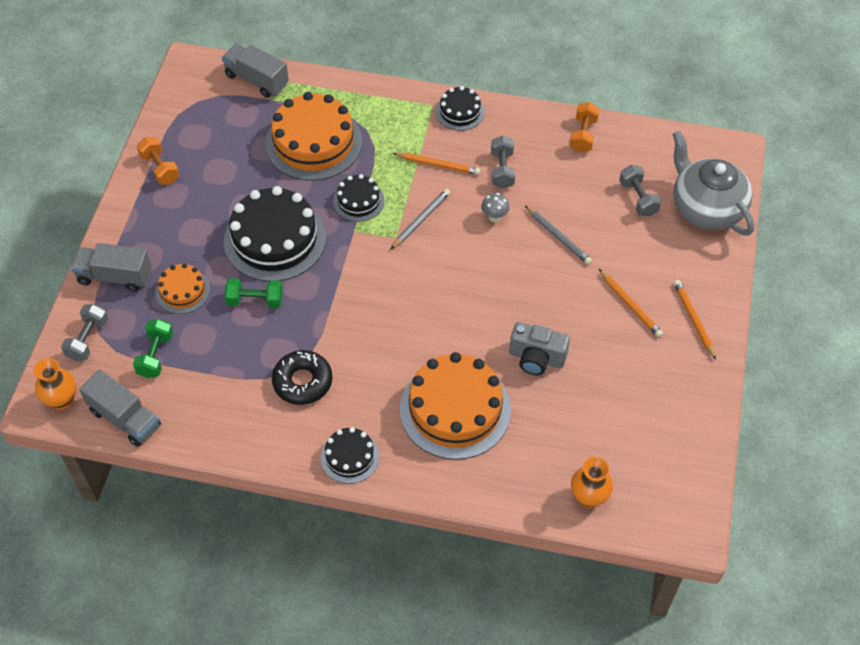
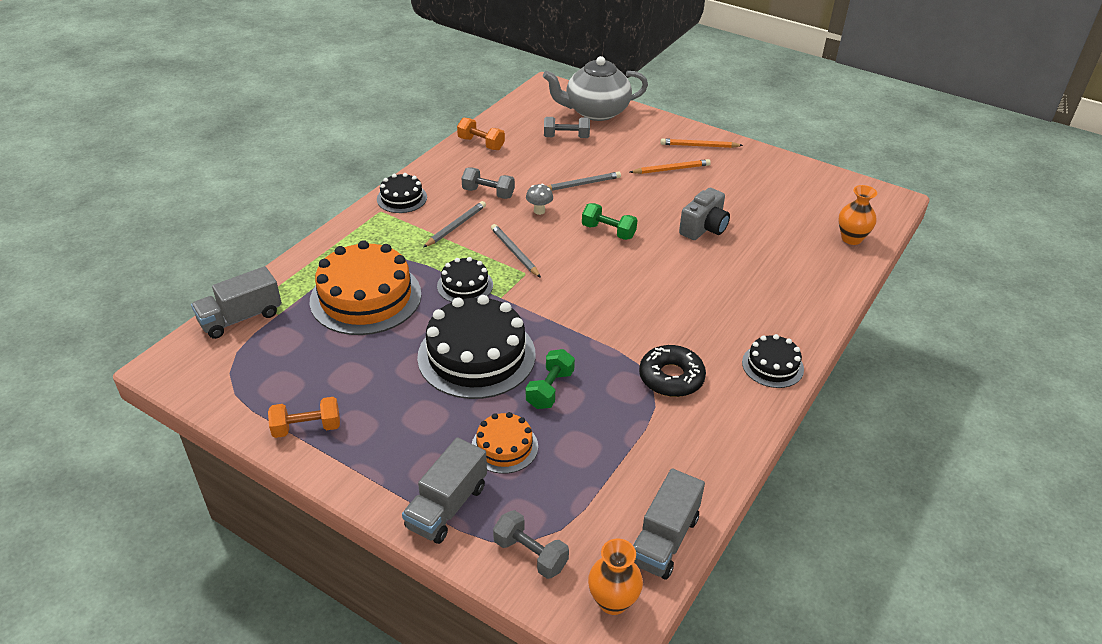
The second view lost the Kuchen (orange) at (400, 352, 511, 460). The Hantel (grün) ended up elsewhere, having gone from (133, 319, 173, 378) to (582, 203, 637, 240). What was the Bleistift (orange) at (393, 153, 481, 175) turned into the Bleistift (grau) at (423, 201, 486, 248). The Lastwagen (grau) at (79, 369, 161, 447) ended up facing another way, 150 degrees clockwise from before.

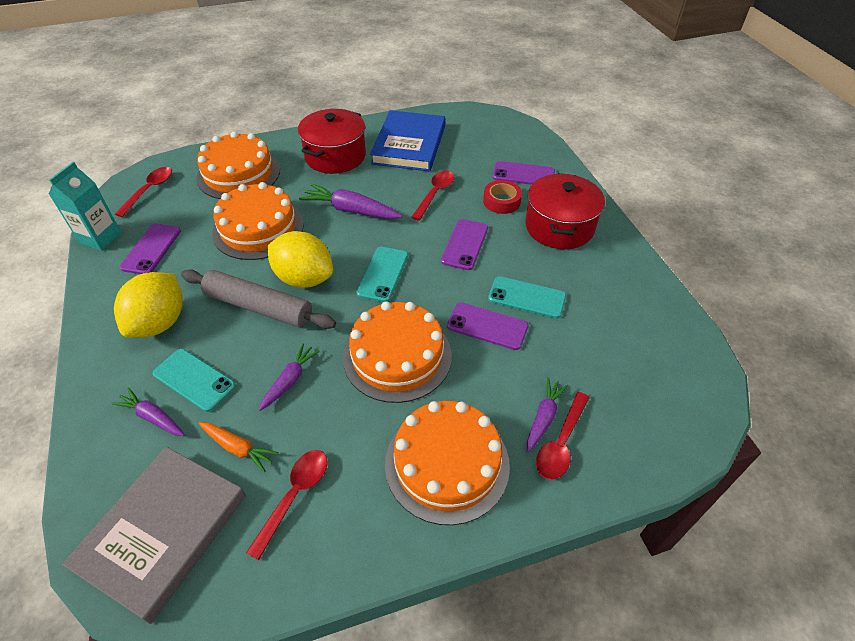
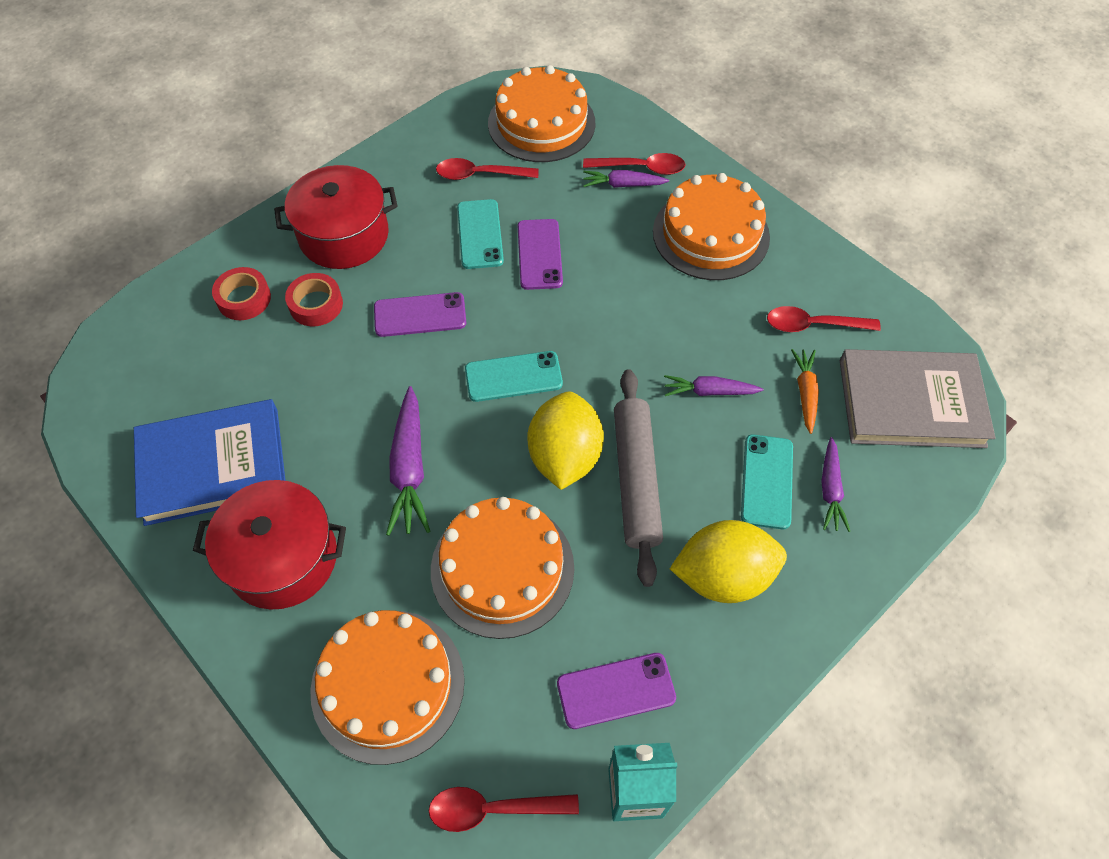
The Kuchen (orange) ended up elsewhere, having gone from (343, 301, 452, 403) to (488, 65, 595, 162). The Löffel (rot) ended up elsewhere, having gone from (411, 171, 454, 221) to (436, 158, 539, 180). Where the Handy (lila) stood at (493, 161, 555, 185), the Klebeband (rot) came to stand at (212, 267, 271, 320).

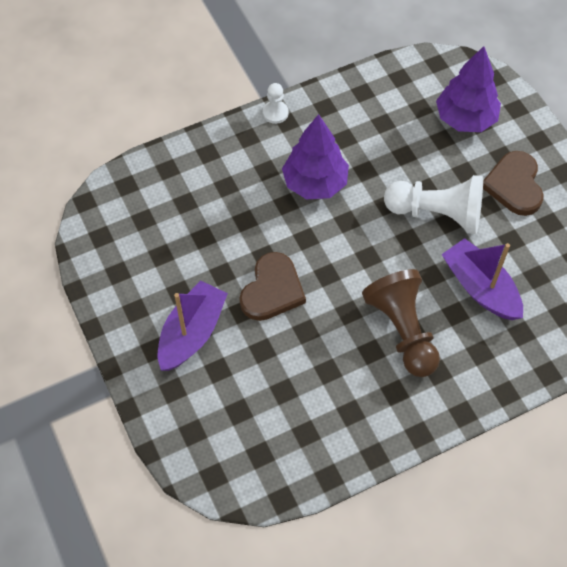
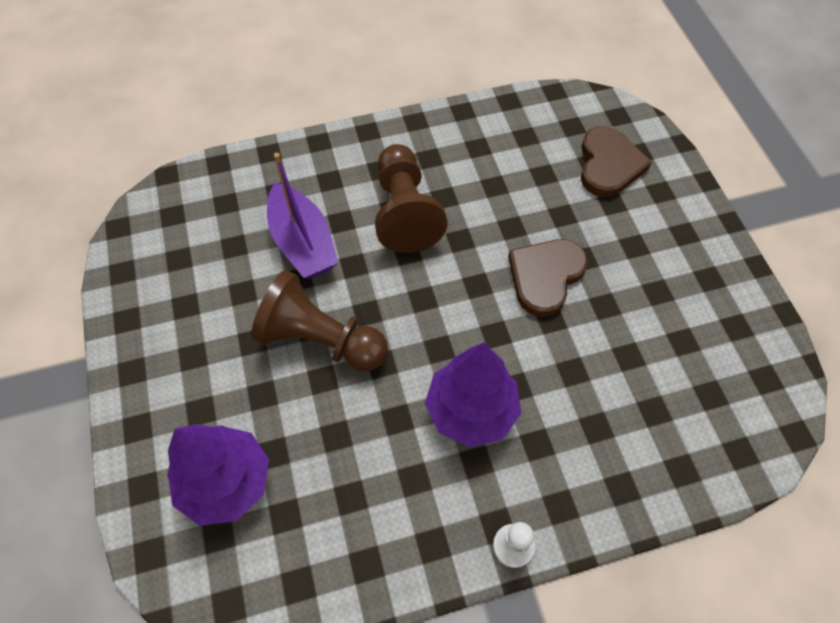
The second view lost the Boot (lila) at (158, 280, 228, 371). The Herz (braun) ended up elsewhere, having gone from (483, 151, 544, 216) to (581, 126, 652, 197). What was the Bauer (weiß) at (384, 175, 483, 234) turned into the Bauer (braun) at (251, 270, 388, 372).

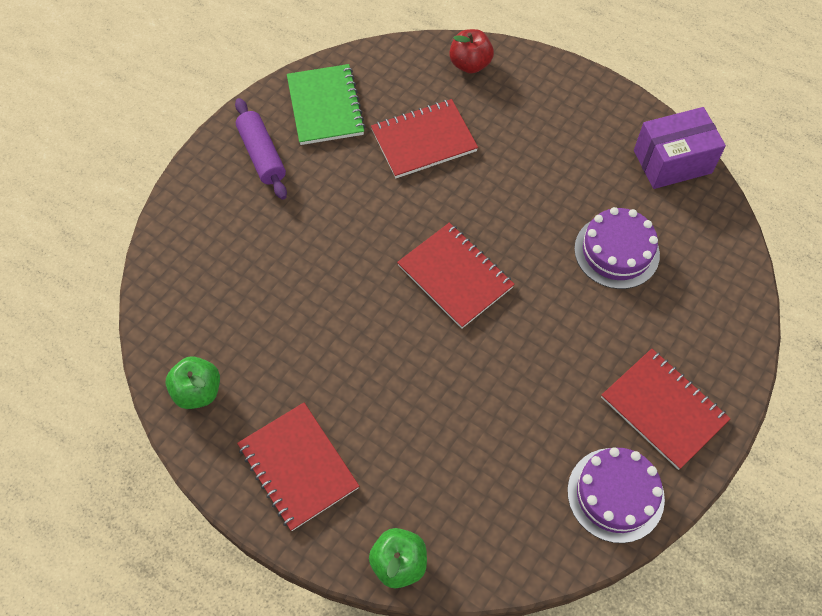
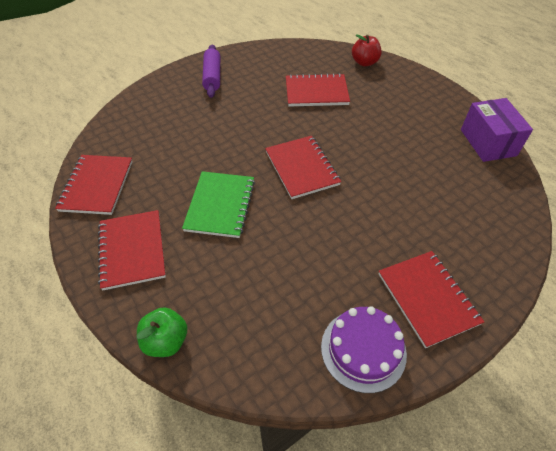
The second view lost the Kuchen (lila) at (574, 207, 660, 289). The Notizbuch (grün) ended up elsewhere, having gone from (287, 64, 366, 145) to (182, 171, 255, 238). Where the Apfel (grün) stood at (166, 357, 220, 409), the Notizbuch (rot) came to stand at (55, 155, 133, 215). The Schachtel (lila) at (634, 107, 726, 189) ended up facing another way, 75 degrees clockwise from before.

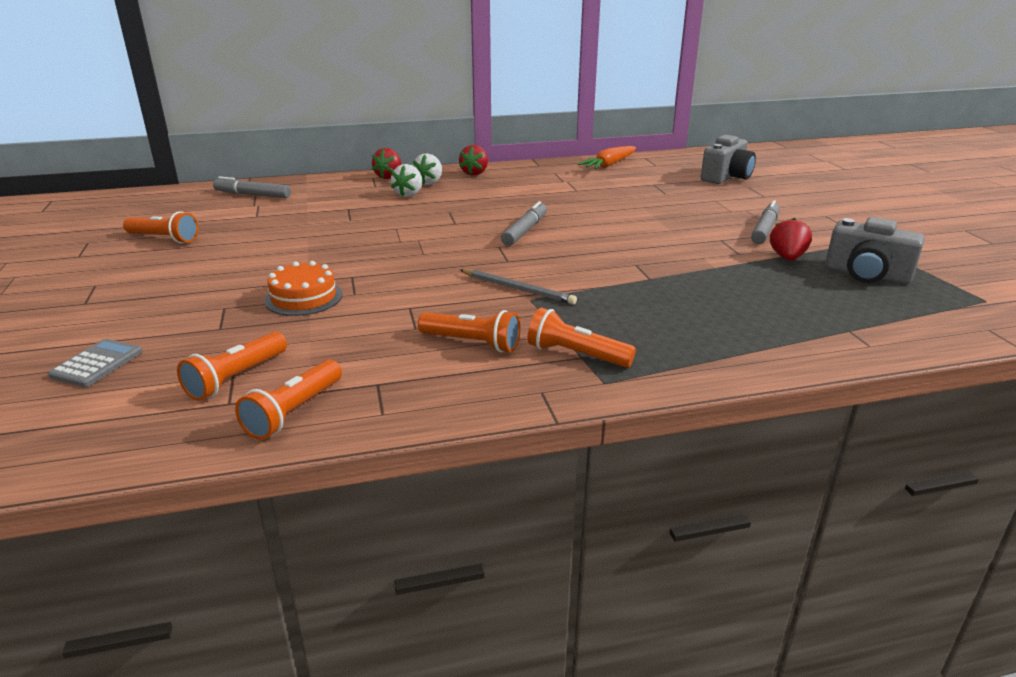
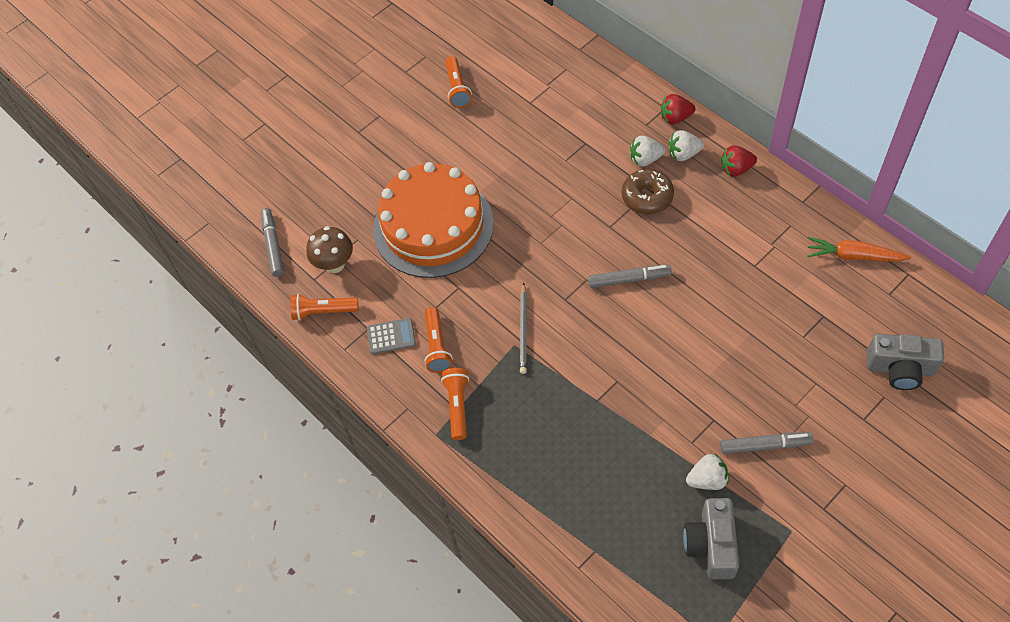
The second view gained the Donut (braun) at (622, 169, 674, 214). The Taschenrechner (grau) ended up elsewhere, having gone from (48, 339, 142, 387) to (367, 318, 416, 354). The Filzstift (grau) ended up elsewhere, having gone from (213, 176, 291, 198) to (261, 208, 284, 277). Where the Taschenlampe (orange) stood at (177, 332, 287, 401), the Pilz (braun) came to stand at (306, 226, 353, 273). What was the Erdbeere (rot) at (770, 218, 812, 261) turned into the Erdbeere (weiß) at (686, 453, 729, 490). The size of the Kuchen (orange) at (264, 261, 343, 316) changed by a factor of 2.27.

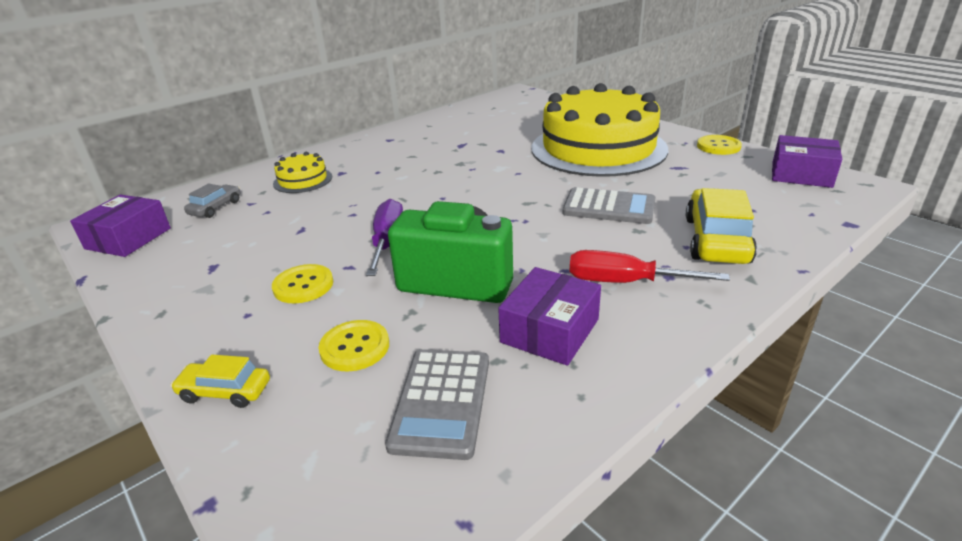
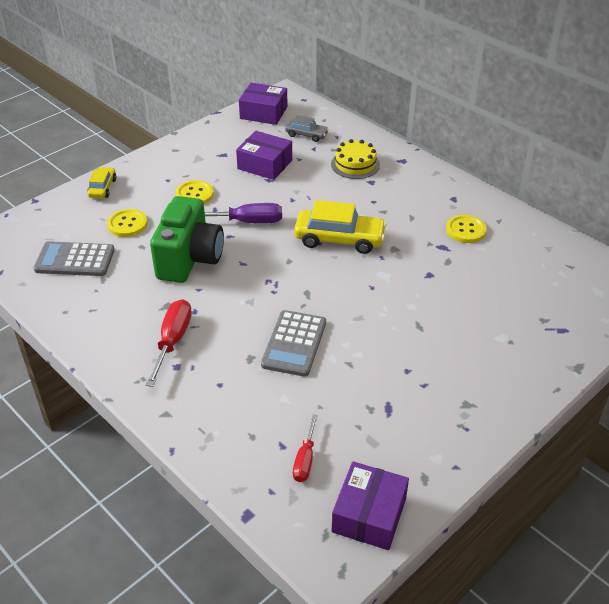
The second view lost the Kuchen (gelb) at (531, 83, 668, 177). The second view gained the Schraubenzieher (rot) at (293, 414, 318, 482). The Schachtel (lila) ended up elsewhere, having gone from (498, 267, 601, 366) to (236, 131, 292, 180). The Auto (gelb) ended up elsewhere, having gone from (686, 188, 757, 264) to (294, 200, 387, 254). The Knopf (gelb) ended up elsewhere, having gone from (697, 135, 742, 155) to (446, 215, 487, 243).

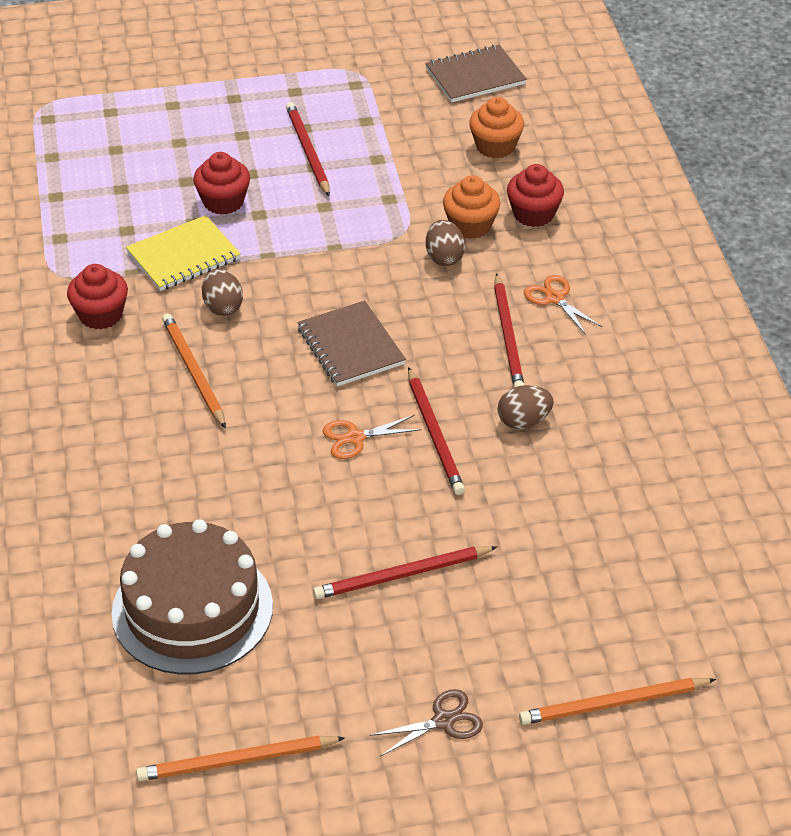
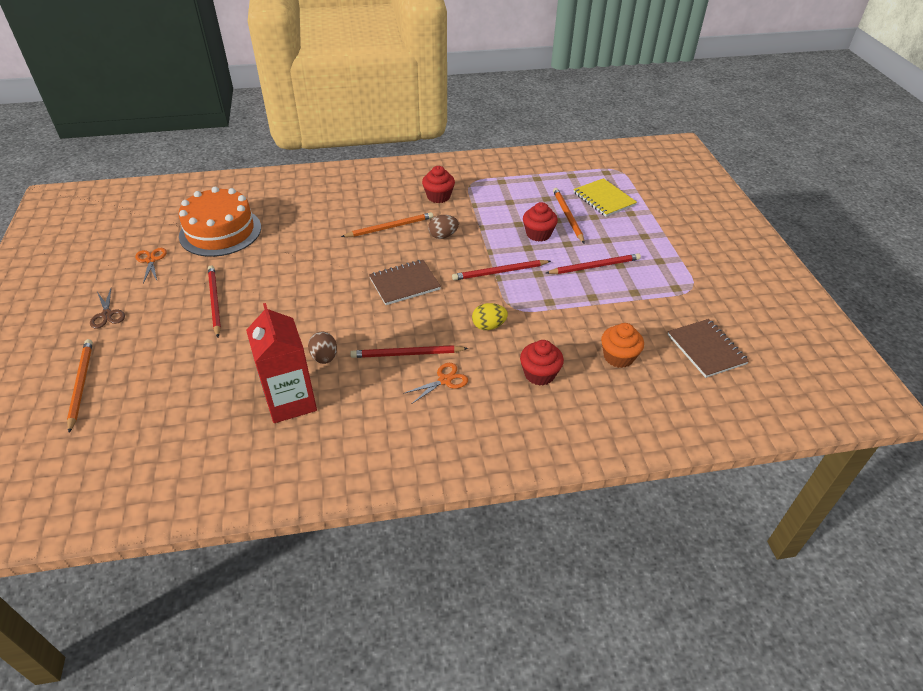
The second view lost the Muffin (orange) at (443, 175, 501, 239). The second view gained the Getränkekarton (rot) at (246, 303, 317, 423). The Notizbuch (gelb) ended up elsewhere, having gone from (126, 215, 241, 291) to (573, 178, 637, 217). The Bleistift (orange) ended up elsewhere, having gone from (136, 735, 345, 781) to (553, 188, 584, 243). The Schere (orange) ended up elsewhere, having gone from (323, 415, 422, 459) to (135, 248, 167, 283). The Bleistift (rot) ended up elsewhere, having gone from (408, 367, 465, 495) to (452, 260, 551, 280). What was the Kuchen (braun) at (112, 519, 273, 674) turned into the Kuchen (orange) at (178, 187, 261, 257). What was the Ei (braun) at (426, 220, 465, 266) turned into the Ei (gelb) at (472, 303, 508, 330).

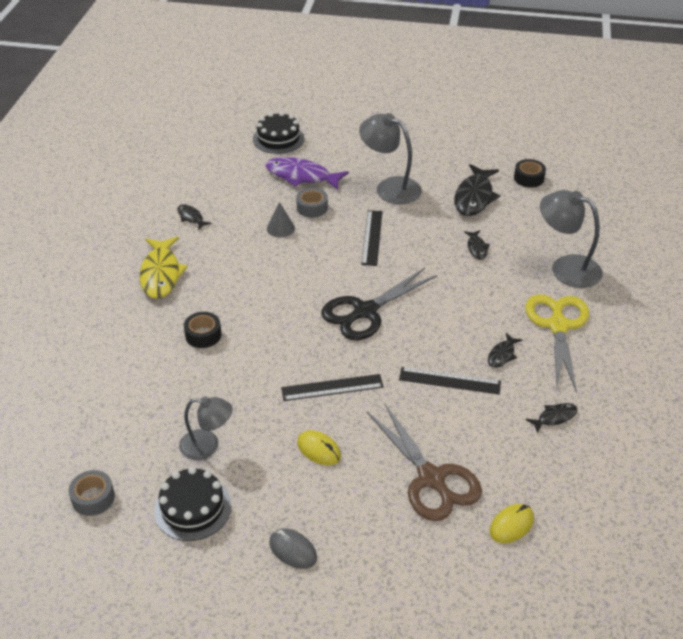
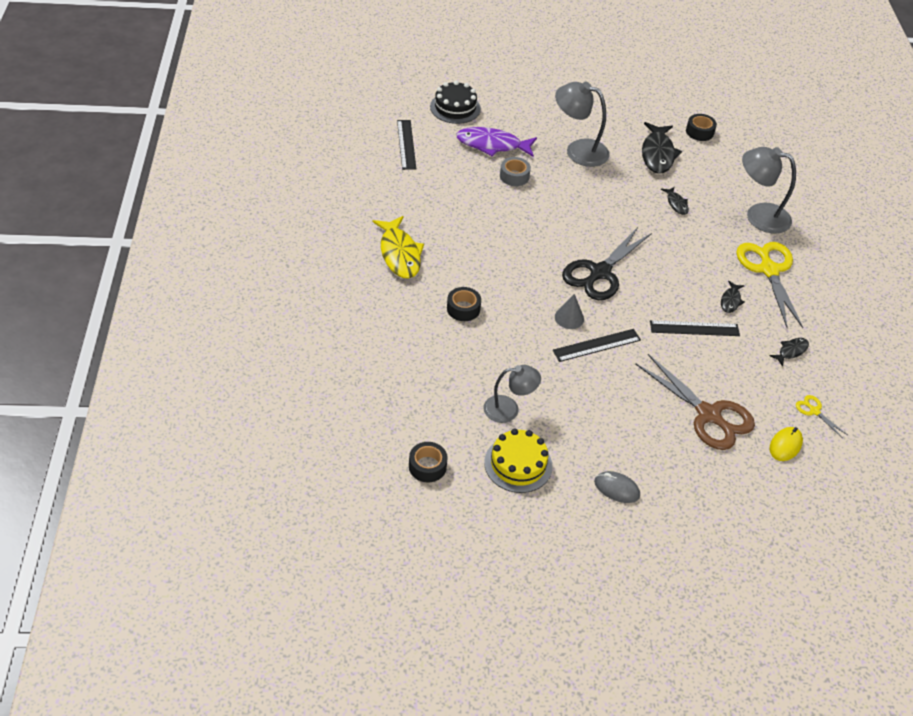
The second view lost the Fisch (schwarz) at (177, 204, 212, 230). The second view lost the Computermaus (gelb) at (297, 430, 341, 465). The second view gained the Schere (gelb) at (796, 395, 847, 437). The Kegel (grau) ended up elsewhere, having gone from (267, 202, 295, 238) to (555, 294, 584, 329). The Lineal (schwarz) ended up elsewhere, having gone from (361, 210, 382, 266) to (397, 120, 416, 170). What was the Klebeband (grau) at (69, 470, 115, 516) turned into the Klebeband (schwarz) at (409, 442, 448, 482). What was the Kuchen (schwarz) at (154, 467, 232, 541) turned into the Kuchen (gelb) at (484, 428, 553, 493).

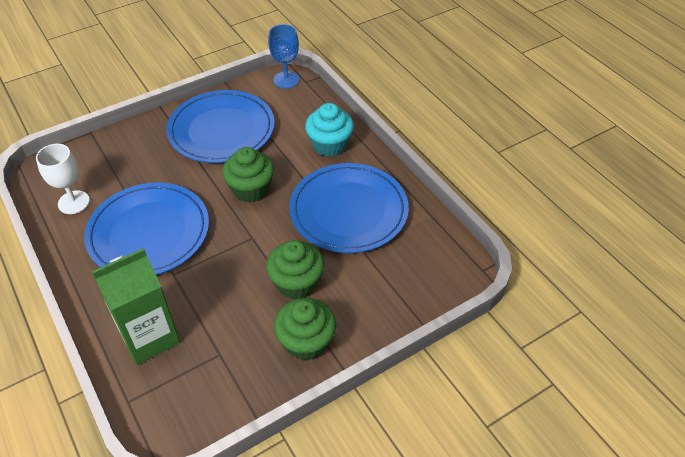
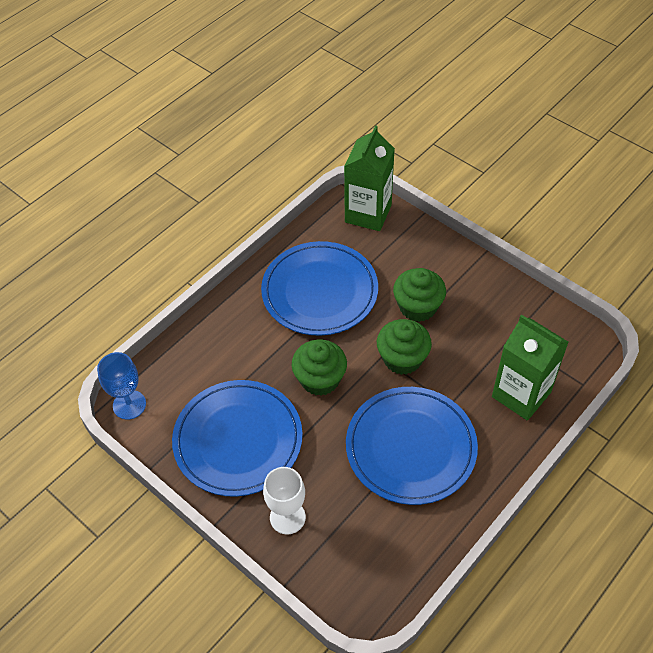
The second view lost the Muffin (türkis) at (305, 103, 354, 157). The second view gained the Getränkekarton (grün) at (344, 125, 395, 231). The Kelch (weiß) ended up elsewhere, having gone from (36, 144, 90, 214) to (263, 467, 306, 534). The Muffin (grün) ended up elsewhere, having gone from (274, 298, 336, 361) to (377, 319, 432, 375).

